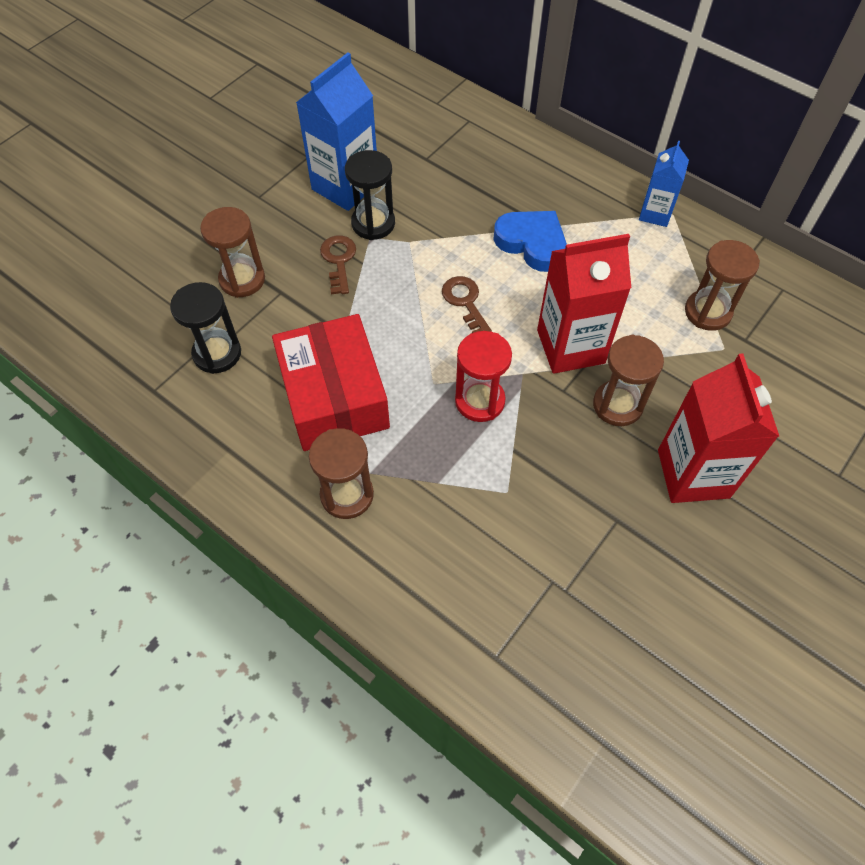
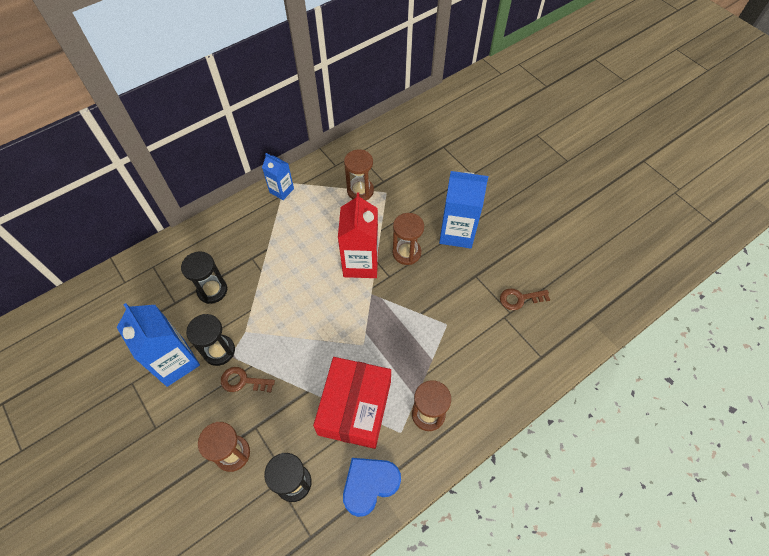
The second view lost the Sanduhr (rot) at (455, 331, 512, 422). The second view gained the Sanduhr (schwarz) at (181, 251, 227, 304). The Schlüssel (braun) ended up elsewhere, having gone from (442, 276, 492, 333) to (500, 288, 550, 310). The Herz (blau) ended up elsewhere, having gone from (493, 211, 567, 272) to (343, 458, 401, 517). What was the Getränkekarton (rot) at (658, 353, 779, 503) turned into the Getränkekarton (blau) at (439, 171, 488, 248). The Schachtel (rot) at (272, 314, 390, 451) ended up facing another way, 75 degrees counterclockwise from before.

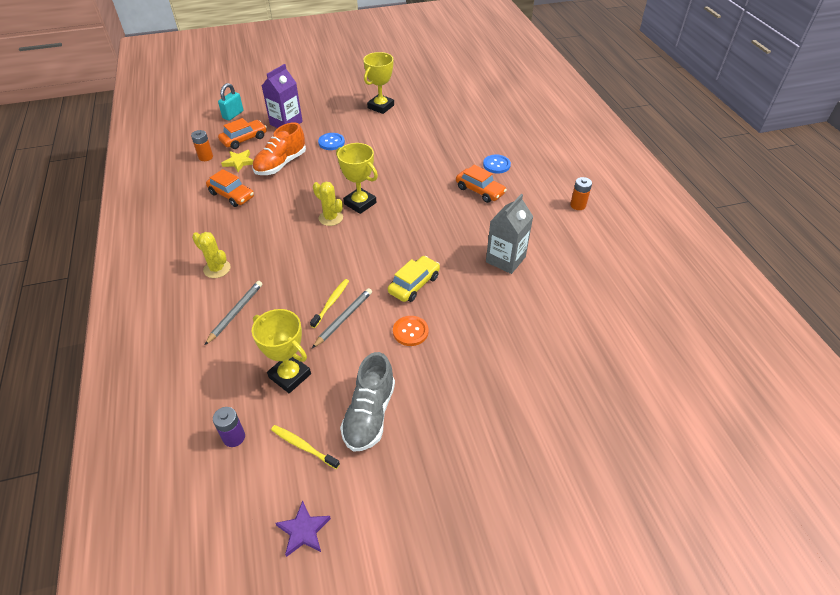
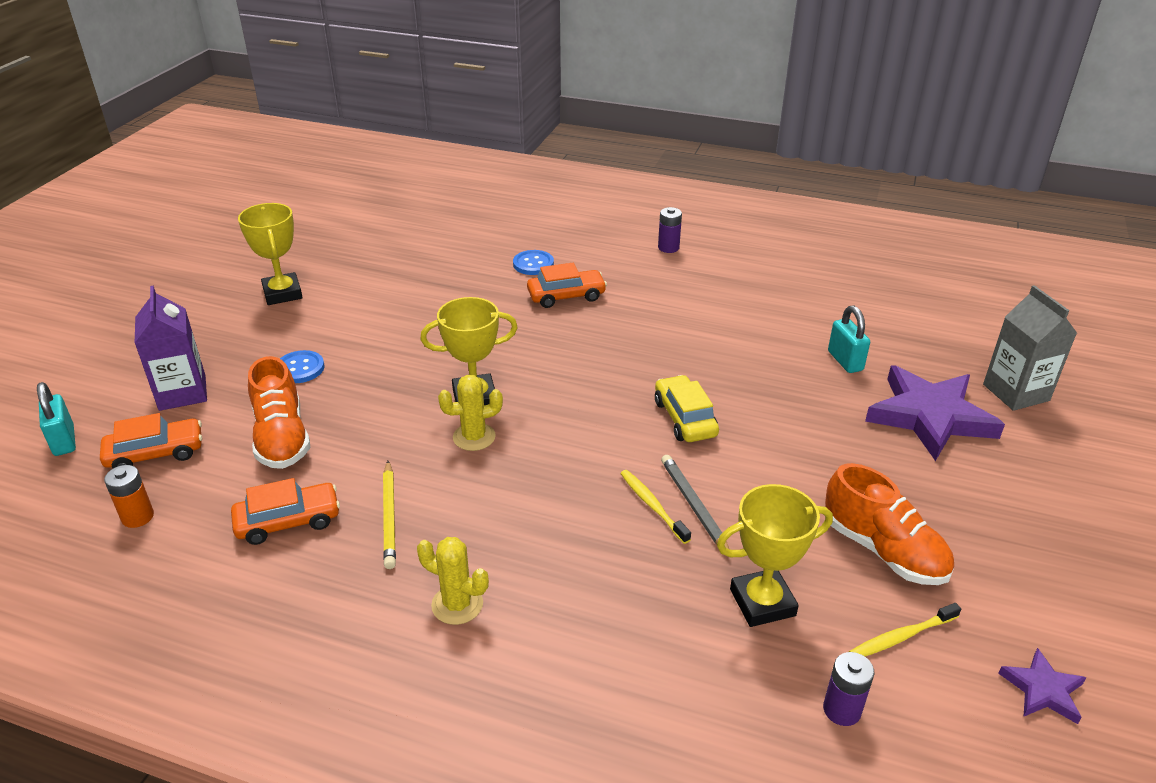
The second view lost the Bleistift (grau) at (205, 281, 262, 345). The second view lost the Stern (gelb) at (221, 150, 254, 172). The second view lost the Knopf (orange) at (393, 316, 428, 346). The second view gained the Bleistift (gelb) at (383, 461, 396, 569). The second view gained the Vorhängeschloss (türkis) at (828, 306, 870, 373). The second view gained the Stern (lila) at (865, 365, 1005, 461). The Getränkekarton (grau) ended up elsewhere, having gone from (486, 194, 534, 274) to (983, 285, 1077, 411). What was the Schuh (grau) at (340, 352, 395, 452) turned into the Schuh (orange) at (825, 463, 954, 585). What was the Batterie (orange) at (570, 177, 592, 210) turned into the Batterie (lila) at (658, 207, 682, 253). The Kaktus (gelb) at (192, 232, 231, 278) ended up facing another way, 45 degrees clockwise from before. The Auto (orange) at (218, 118, 267, 149) ended up facing another way, 75 degrees clockwise from before.

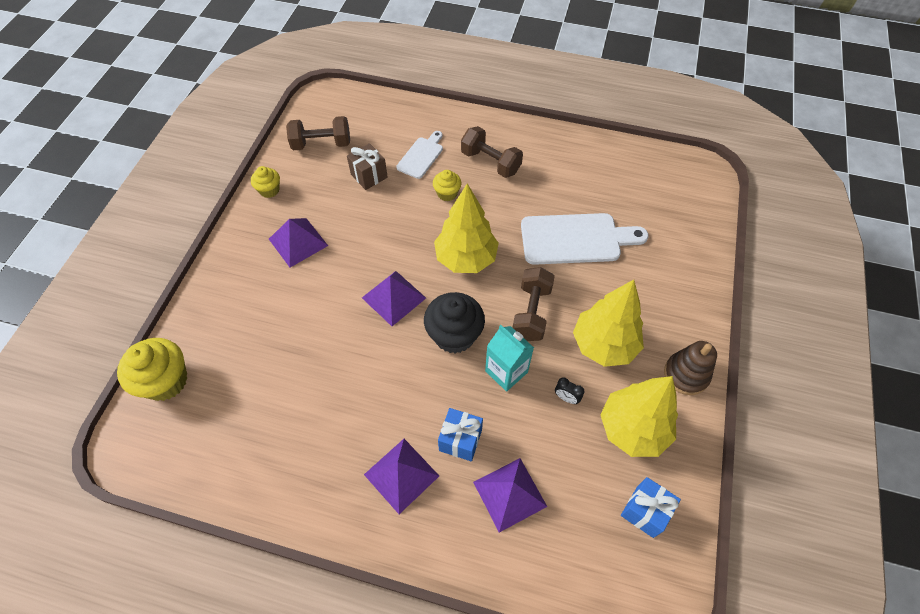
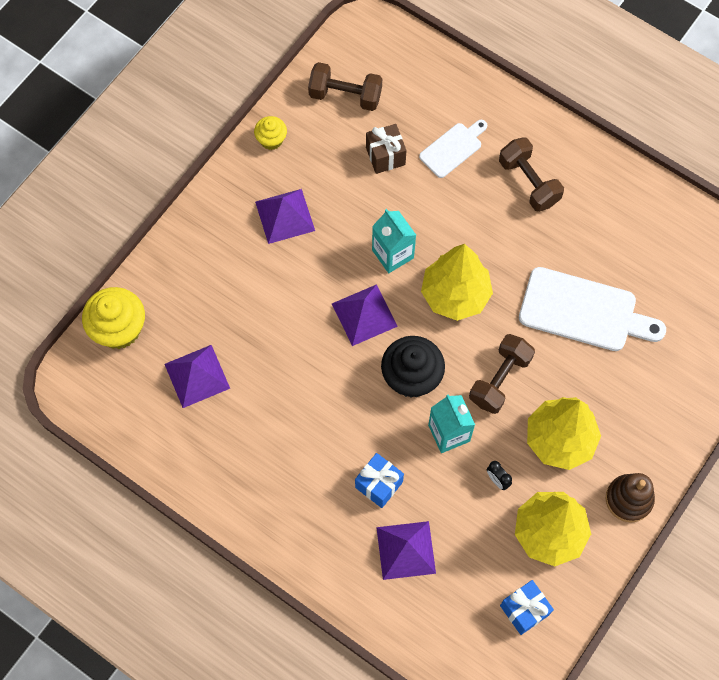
The second view lost the Muffin (gelb) at (433, 170, 461, 201). The second view gained the Getränkekarton (türkis) at (372, 209, 416, 273). The Pyramide (lila) ended up elsewhere, having gone from (364, 439, 439, 514) to (165, 345, 230, 408).

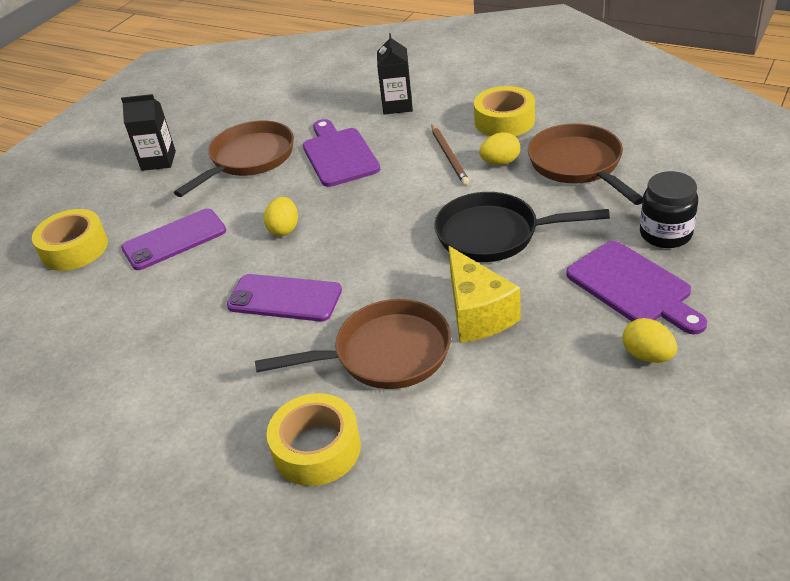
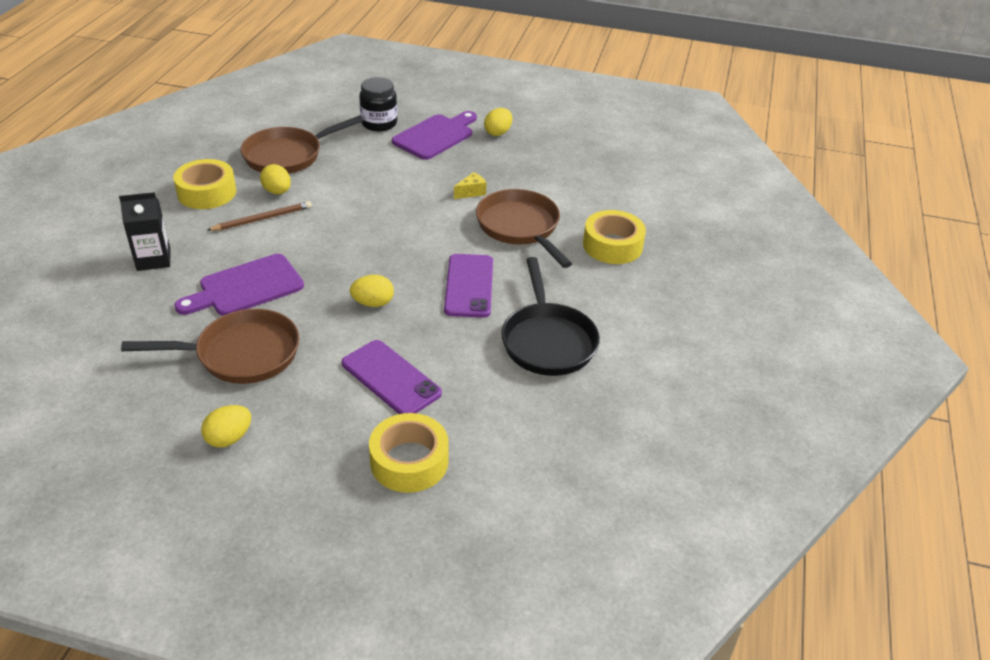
The Pfanne (schwarz) ended up elsewhere, having gone from (434, 192, 610, 262) to (501, 257, 600, 376). Where the Getränkekarton (schwarz) stood at (121, 94, 176, 171), the Ei (gelb) came to stand at (201, 405, 251, 448). The Pfanne (braun) at (174, 120, 294, 197) ended up facing another way, 150 degrees clockwise from before. The size of the Käse (gelb) at (448, 246, 521, 343) changed by a factor of 0.47.

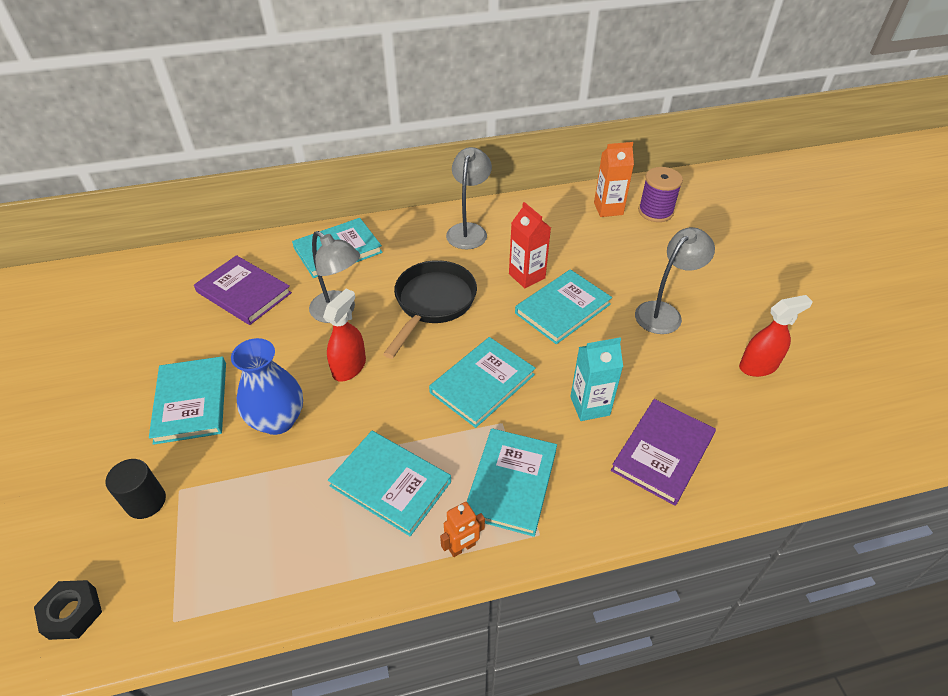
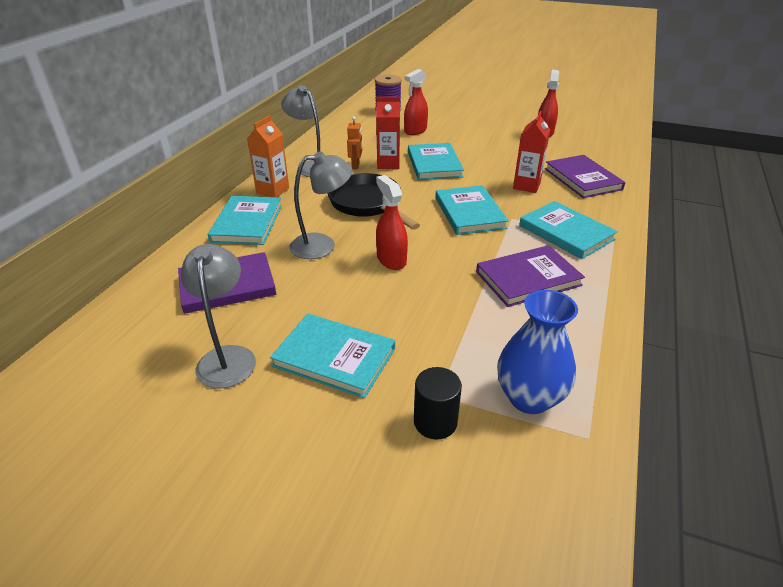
The second view lost the Sechskantmutter (schwarz) at (34, 580, 102, 640). The second view gained the Sprühflasche (rot) at (404, 69, 428, 135). The Vase (blau) ended up elsewhere, having gone from (231, 338, 303, 435) to (497, 290, 578, 414). The Roboter (orange) ended up elsewhere, having gone from (440, 502, 485, 557) to (347, 116, 362, 169). The Getränkekarton (orange) ended up elsewhere, having gone from (594, 142, 634, 217) to (247, 115, 289, 197). The Lampe (grau) ended up elsewhere, having gone from (635, 227, 715, 334) to (181, 244, 256, 388). What was the Buch (türkis) at (328, 431, 451, 536) turned into the Buch (lila) at (476, 245, 585, 307). What was the Getränkekarton (türkis) at (570, 337, 623, 421) turned into the Getränkekarton (rot) at (513, 111, 551, 193).

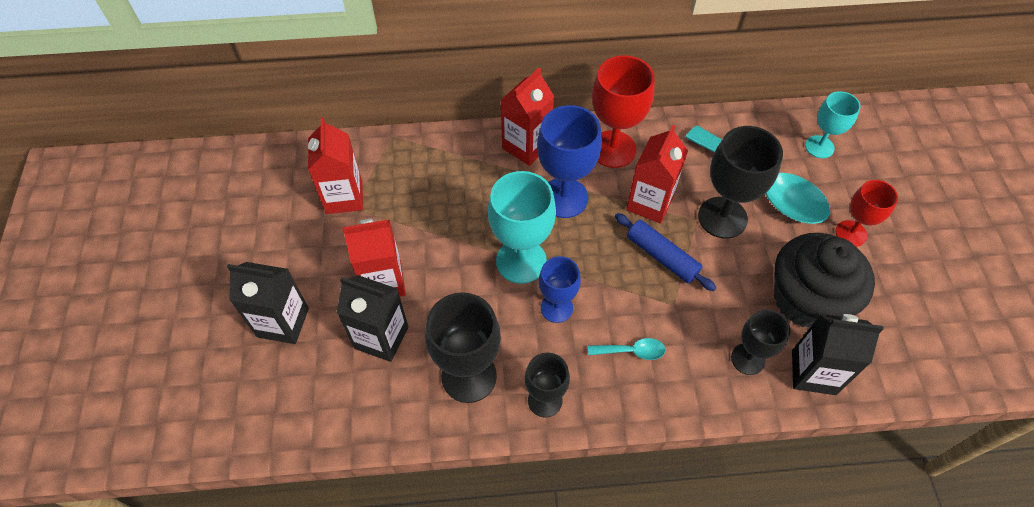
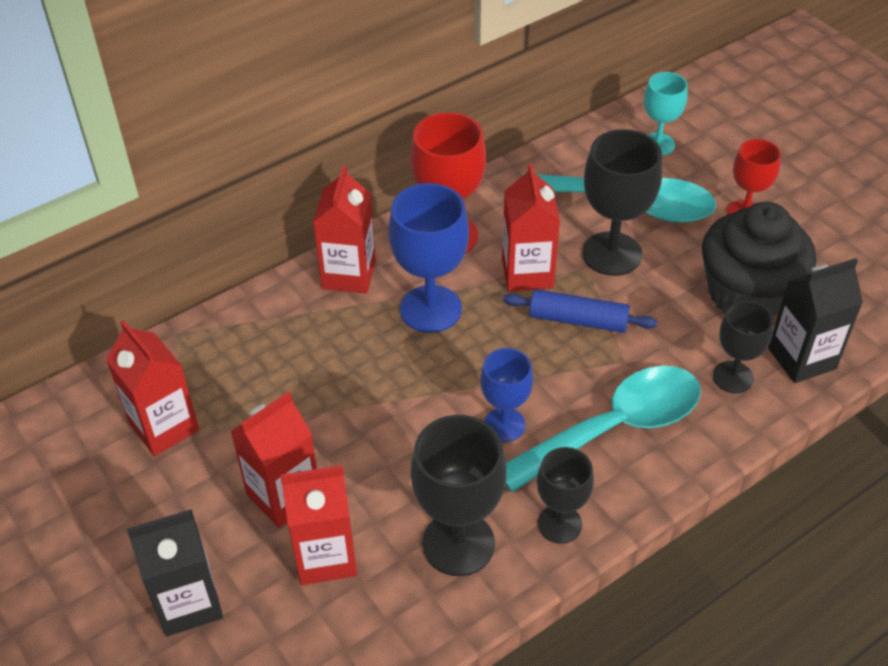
The second view lost the Kelch (türkis) at (488, 171, 556, 284). What was the Getränkekarton (schwarz) at (337, 275, 408, 362) turned into the Getränkekarton (rot) at (280, 465, 357, 585). The size of the Löffel (türkis) at (588, 338, 666, 360) changed by a factor of 2.40.

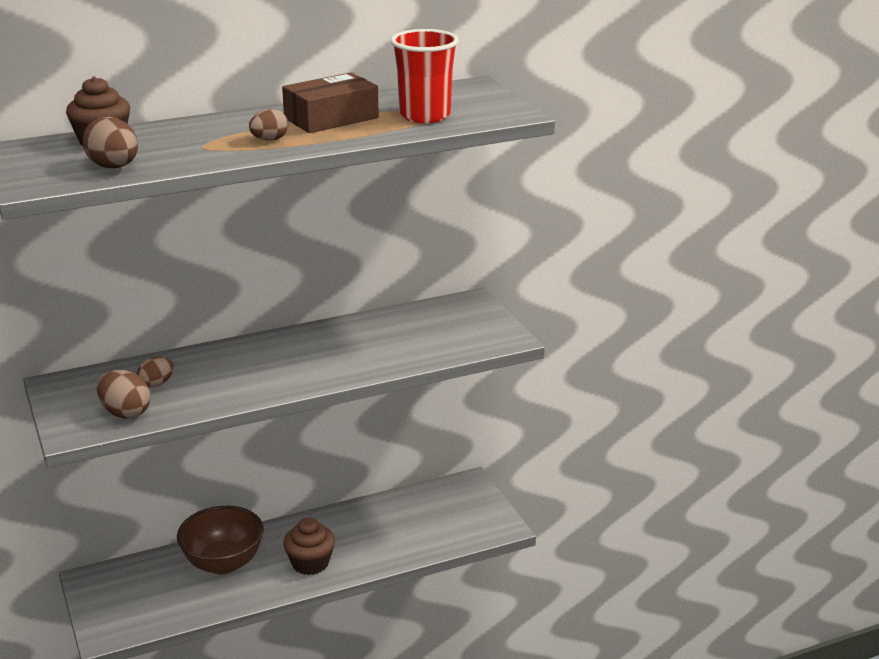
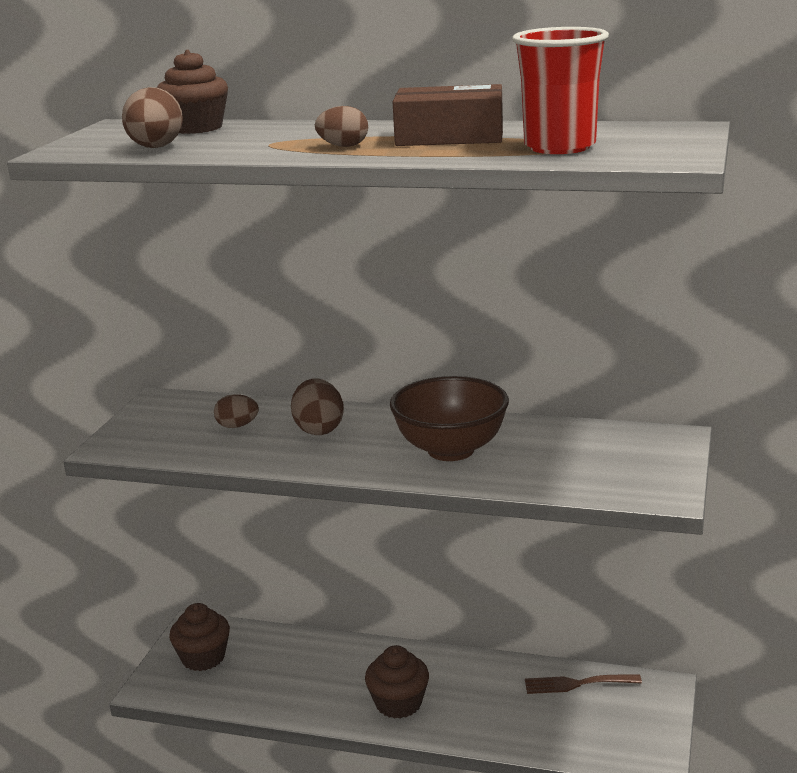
The second view gained the Muffin (braun) at (169, 603, 230, 671). The second view gained the Gabel (braun) at (525, 675, 642, 694). The Ei (braun) ended up elsewhere, having gone from (97, 370, 151, 419) to (291, 379, 344, 435). The Schüssel (braun) ended up elsewhere, having gone from (177, 506, 264, 574) to (390, 376, 509, 461).

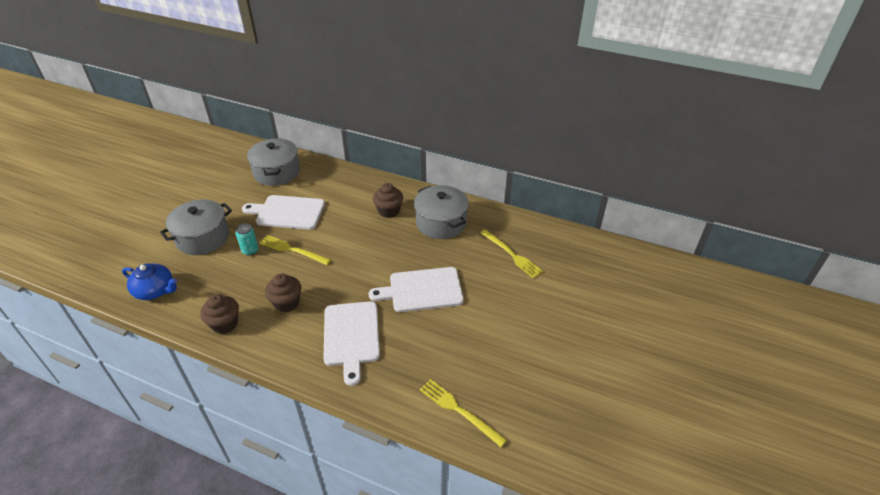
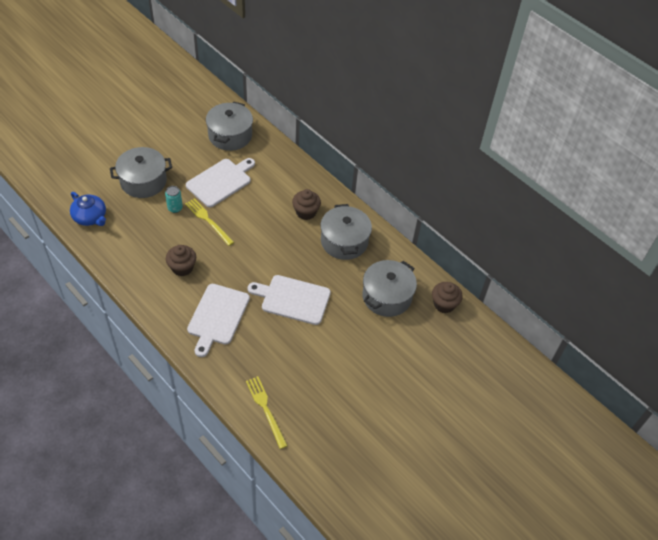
The Muffin (braun) ended up elsewhere, having gone from (200, 294, 239, 334) to (432, 282, 463, 313). Where the Gabel (gelb) stood at (480, 229, 543, 278), the Kochtopf (grau) came to stand at (362, 260, 417, 317). The Schneidebrett (weiß) at (242, 195, 325, 230) ended up facing another way, 105 degrees clockwise from before.

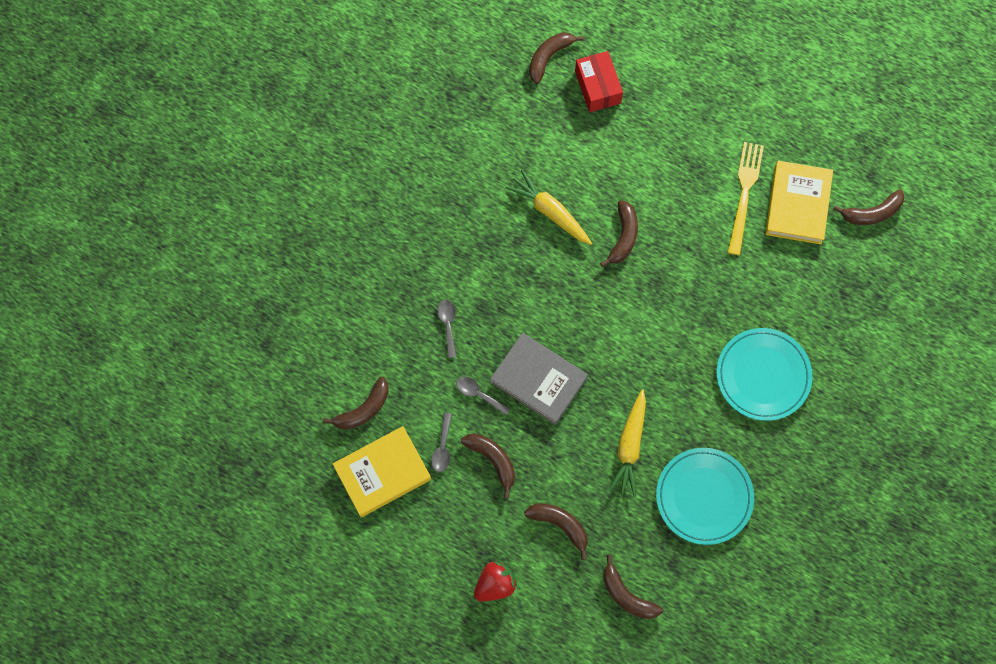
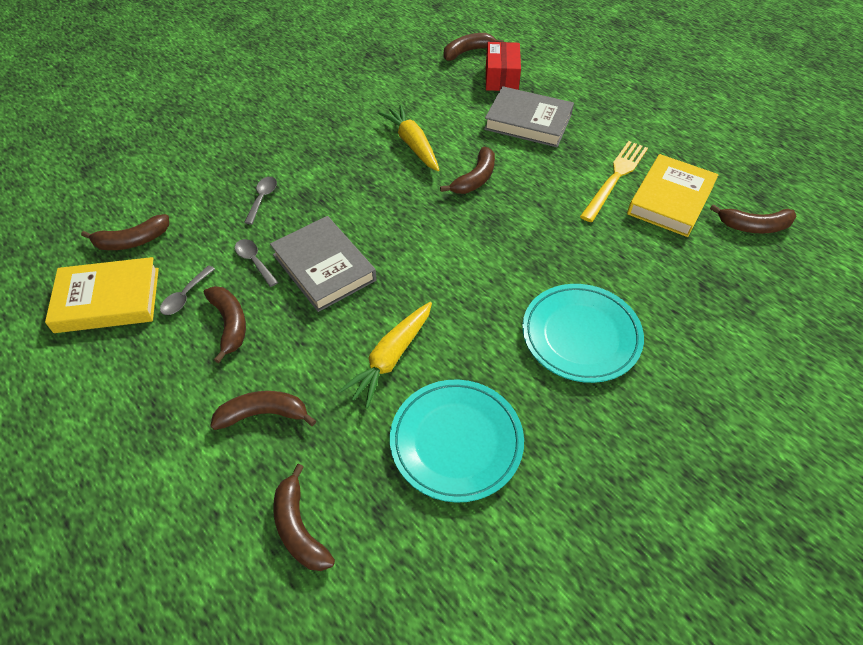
The second view lost the Erdbeere (rot) at (474, 561, 517, 601). The second view gained the Buch (grau) at (484, 86, 574, 147). The Banane (braun) at (524, 503, 588, 560) ended up facing another way, 60 degrees counterclockwise from before.

